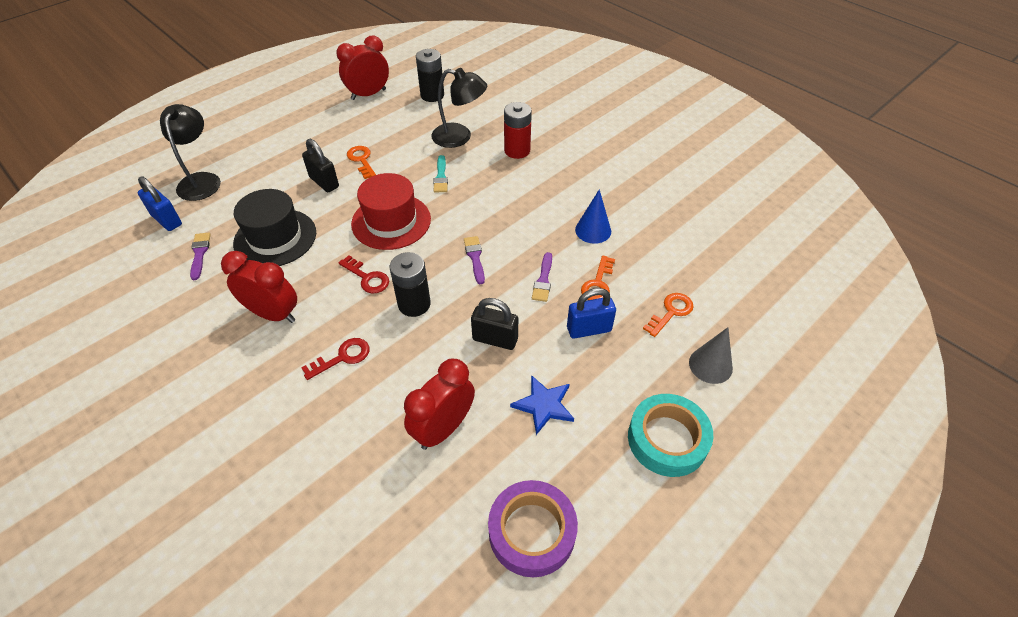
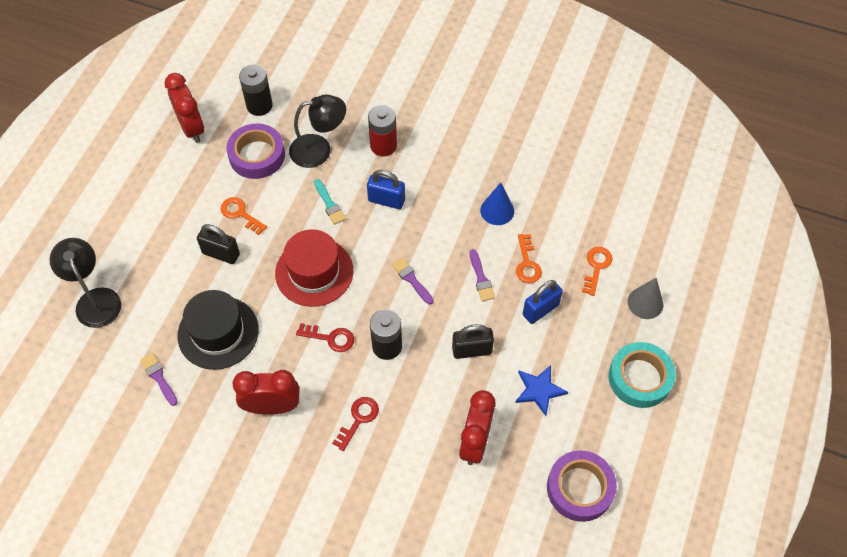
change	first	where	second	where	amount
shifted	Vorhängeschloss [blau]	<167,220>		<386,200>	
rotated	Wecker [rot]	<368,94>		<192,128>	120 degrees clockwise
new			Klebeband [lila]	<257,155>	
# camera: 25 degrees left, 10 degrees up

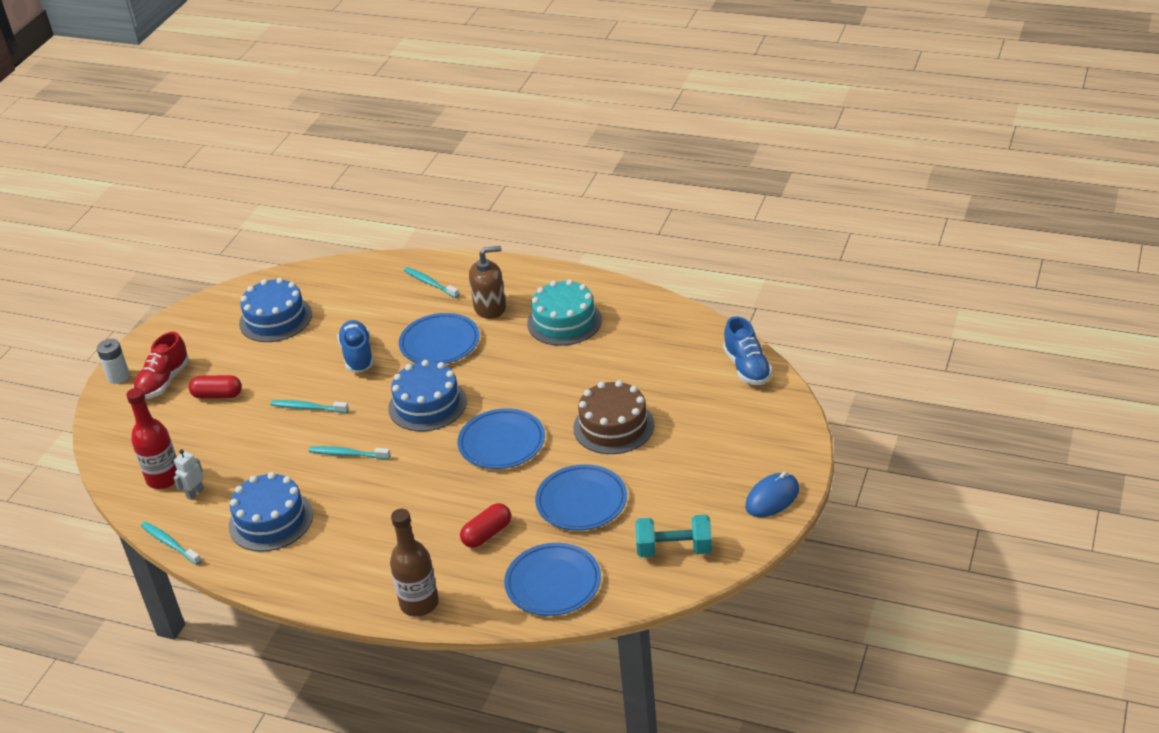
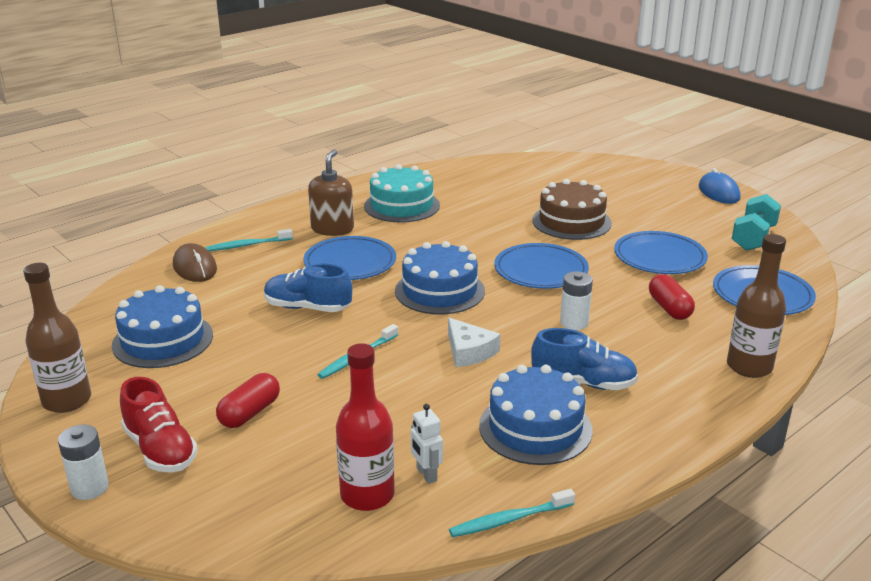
change	first	where	second	where	amount
swapped	Zahnbürste [türkis]	<348,454>	Käse [weiß]	<469,351>	
shifted	Schuh [blau]	<747,368>		<583,383>	
new			Flasche [braun]	<67,400>	
new			Computermaus [braun]	<195,267>	
new			Batterie [weiß]	<574,323>	
# camera: 65 degrees left, 10 degrees down

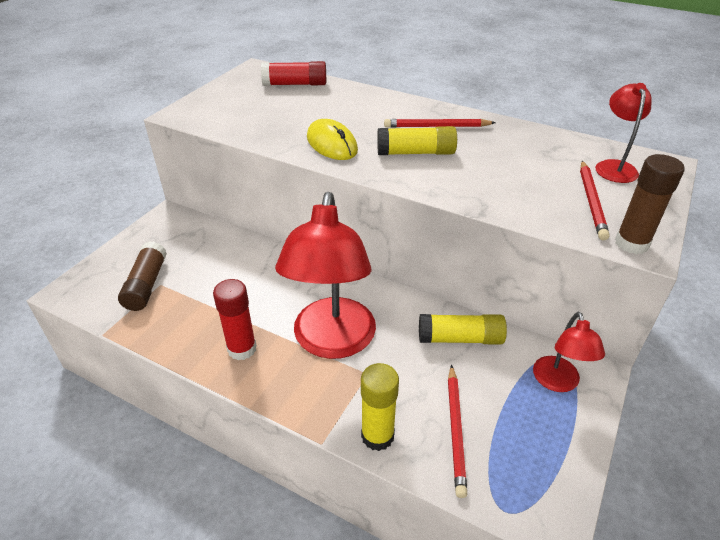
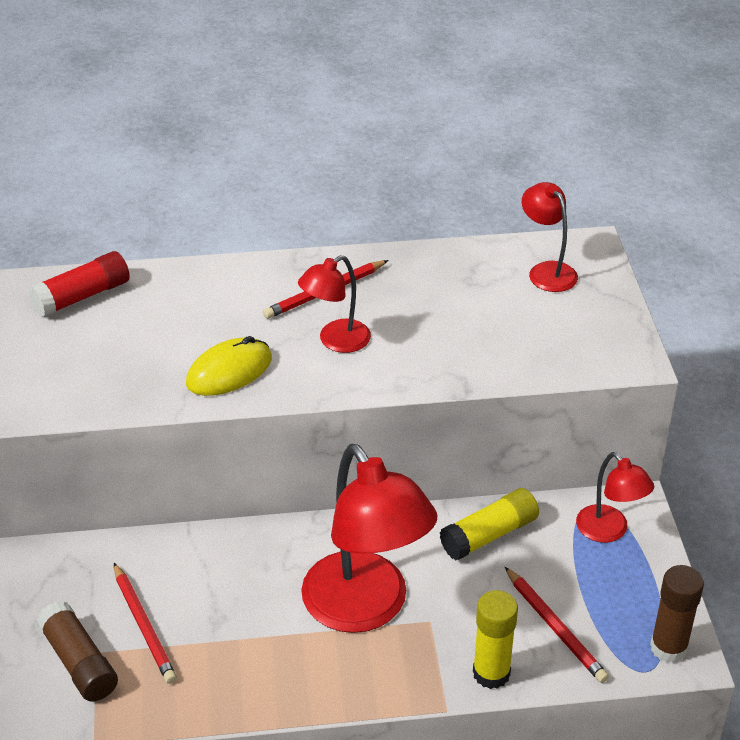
change	first	where	second	where	amount
gone	Klebestift [rot]	<242,349>			
rotated	Computermaus [gelb]	<332,144>		<229,371>	60 degrees counterclockwise
swapped	Klebestift [gelb]	<416,153>	Lampe [rot]	<336,341>	
shifted	Bleistift [rot]	<591,201>		<144,626>	
shifted	Klebestift [braun]	<631,243>		<668,648>	
# camera: 35 degrees left, 0 degrees up

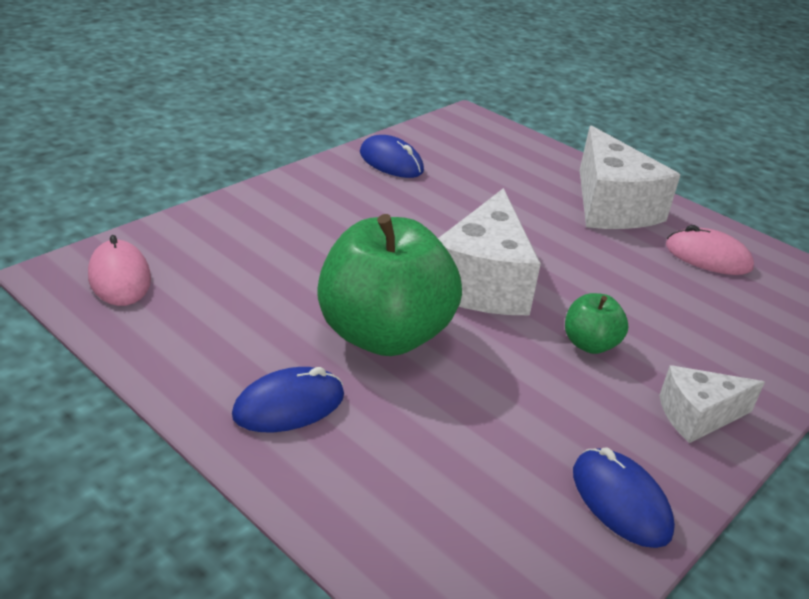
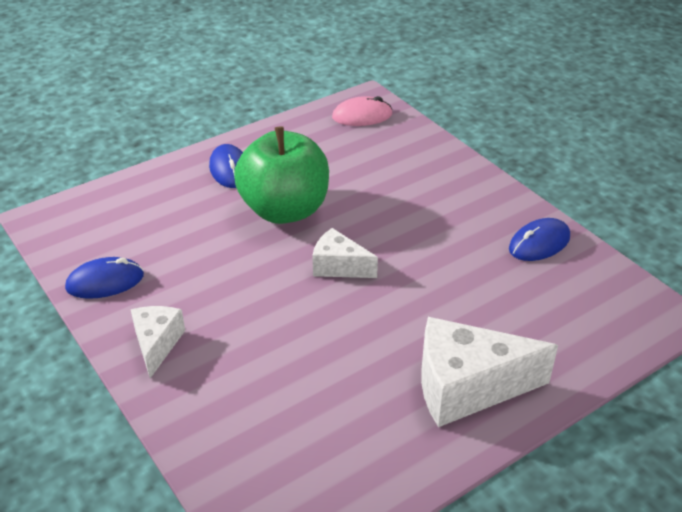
change	first	where	second	where	amount
scaled	Käse [weiß]	<483,282>		<339,266>	x0.57
gone	Apfel [grün]	<590,344>			
gone	Computermaus [rosa]	<708,257>			
# camera: 105 degrees right, 5 degrees up

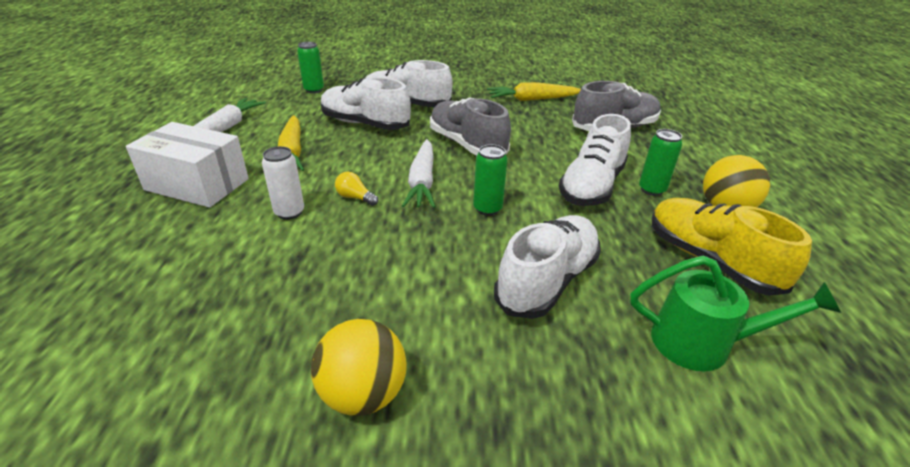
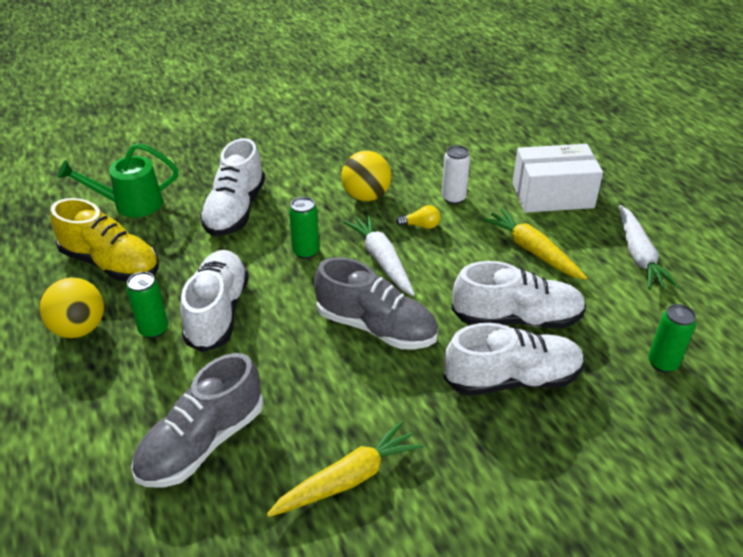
change	first	where	second	where	amount
shifted	Ball [gelb]	<363,394>		<366,196>	
# camera: 155 degrees right, 5 degrees up

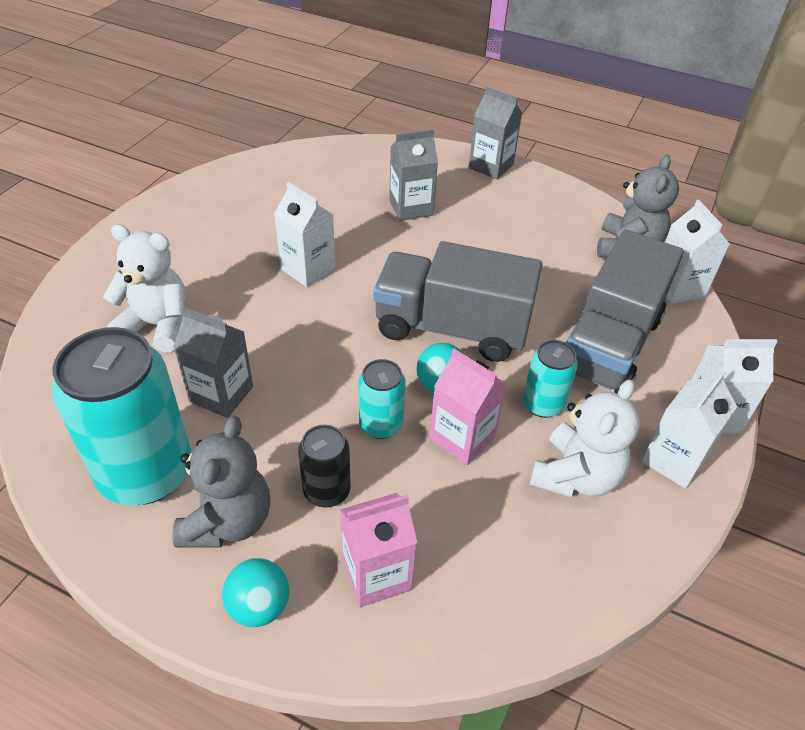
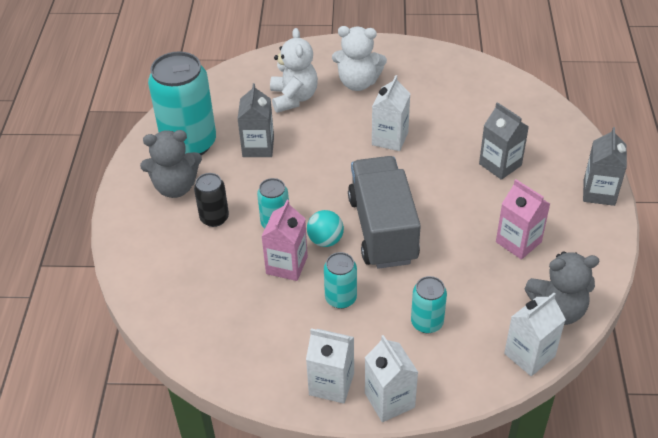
change	first	where	second	where	amount
gone	Ball [türkis]	<259,606>			
shifted	Getränkekarton [rosa]	<377,574>		<518,242>	
shifted	Teddybär [weiß]	<575,476>		<358,83>	
swapped	Lastwagen [grau]	<609,344>	Dose [türkis]	<427,322>	
# camera: 70 degrees right, 0 degrees up

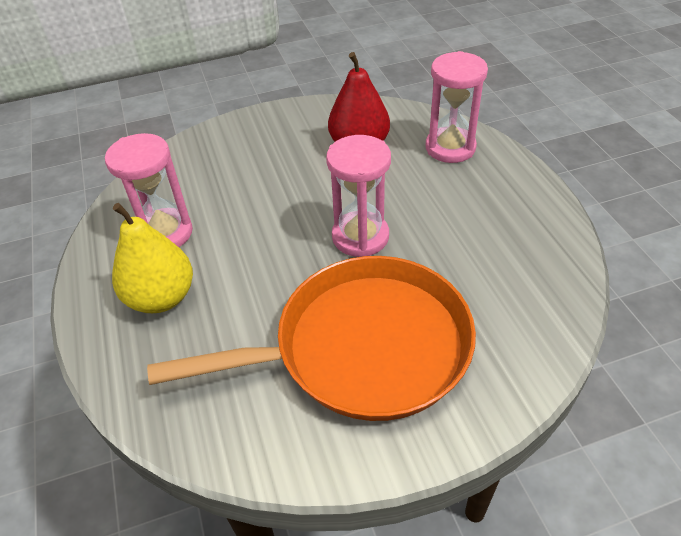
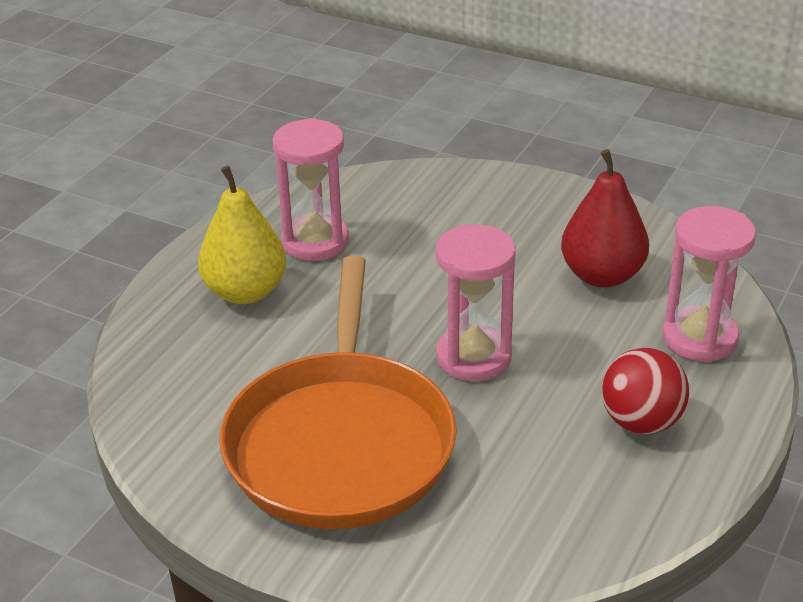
change	first	where	second	where	amount
rotated	Pfanne [orange]	<363,347>		<340,443>	60 degrees clockwise
new			Ball [rot]	<641,422>	
# camera: 45 degrees right, 10 degrees down

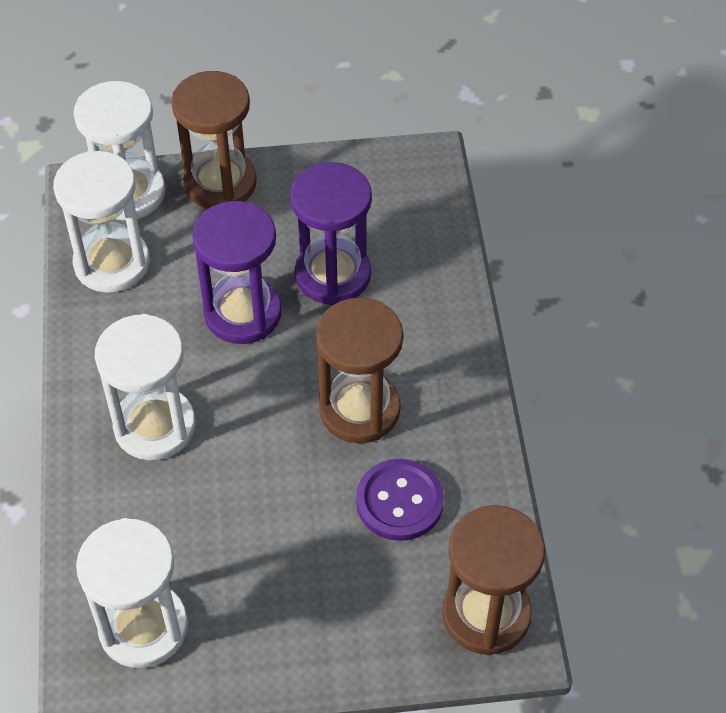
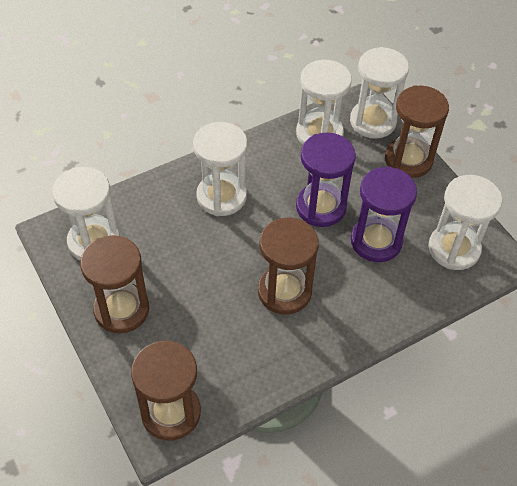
change	first	where	second	where	amount
gone	Knopf [lila]	<399,501>			
new			Sanduhr [braun]	<121,309>	
new			Sanduhr [weiß]	<454,249>	
# camera: 65 degrees right, 0 degrees up

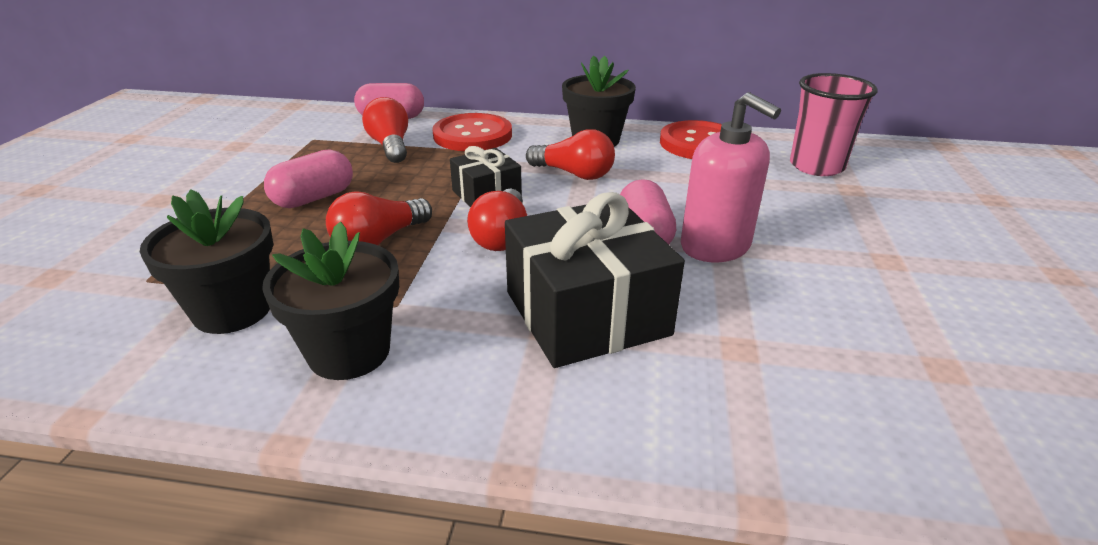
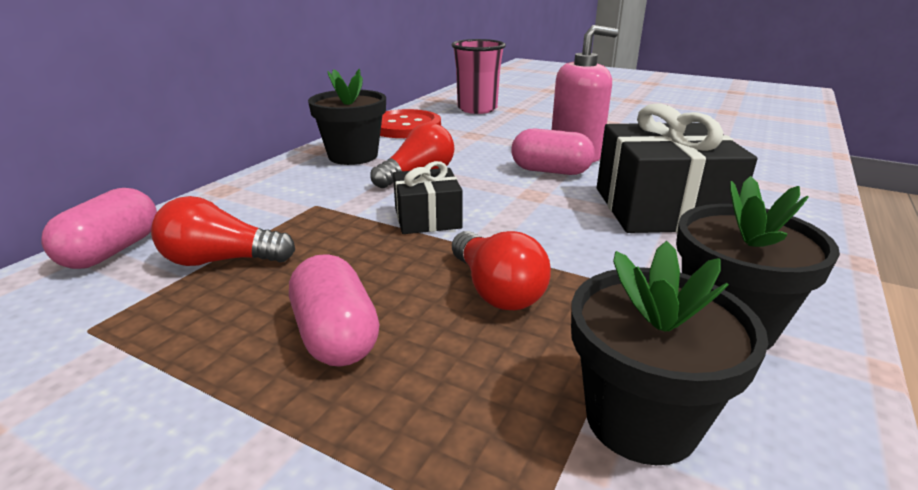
change	first	where	second	where	amount
gone	Knopf [rot]	<472,135>			
gone	Glühbirne [rot]	<502,236>			
# camera: 70 degrees left, 5 degrees down

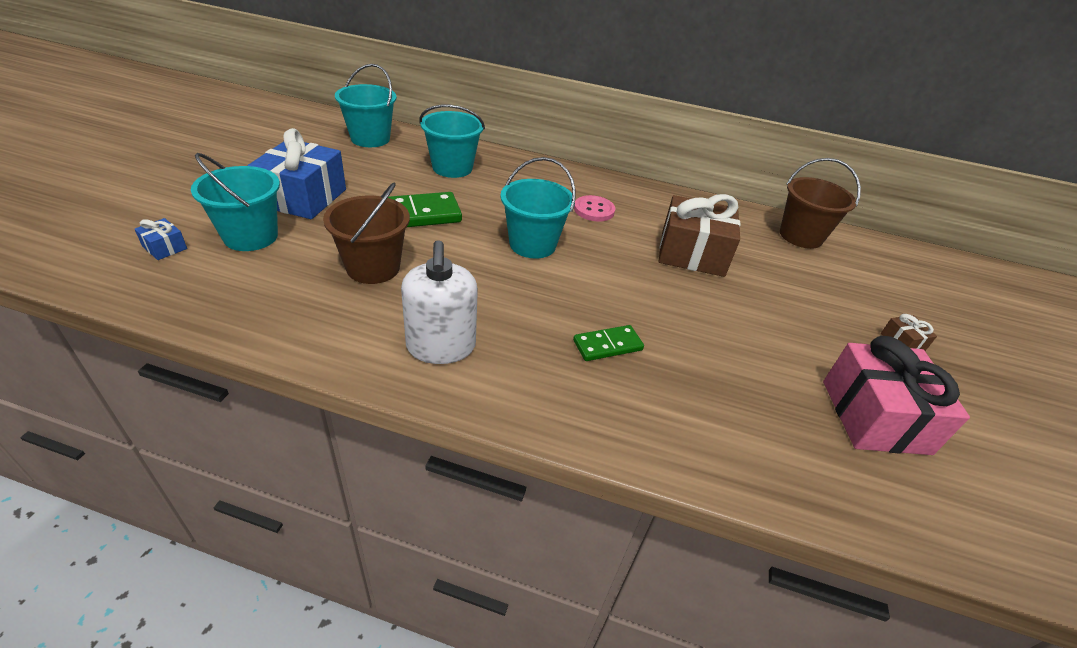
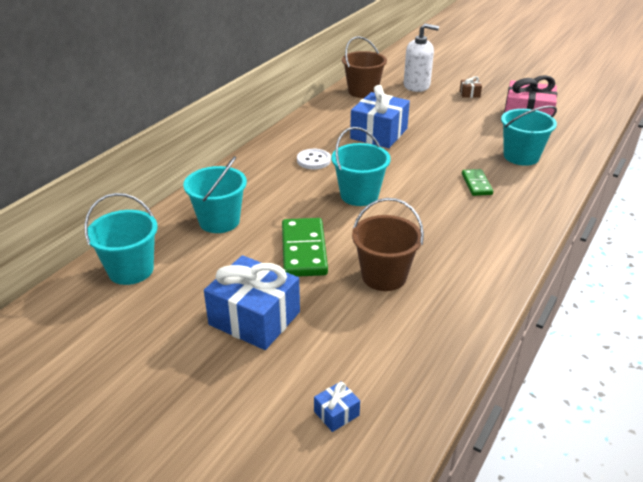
change	first	where	second	where	amount
shifted	Eimer [türkis]	<251,236>		<521,156>	
shifted	Seifenspender [weiß]	<441,346>		<416,86>	
repainted	Knopf [rosa]	<594,210>	Knopf [weiß]	<313,160>	
repainted	Geschenk [braun]	<692,253>	Geschenk [blau]	<378,134>	
# camera: 70 degrees left, 5 degrees down

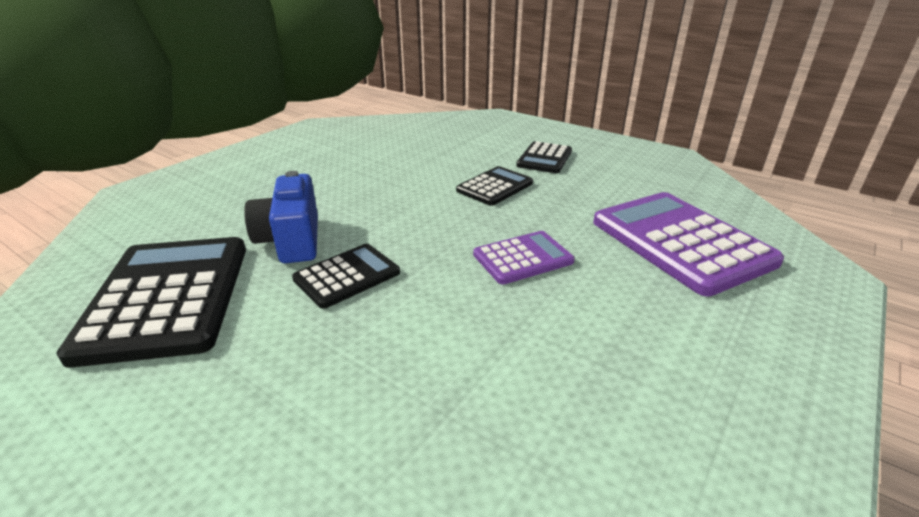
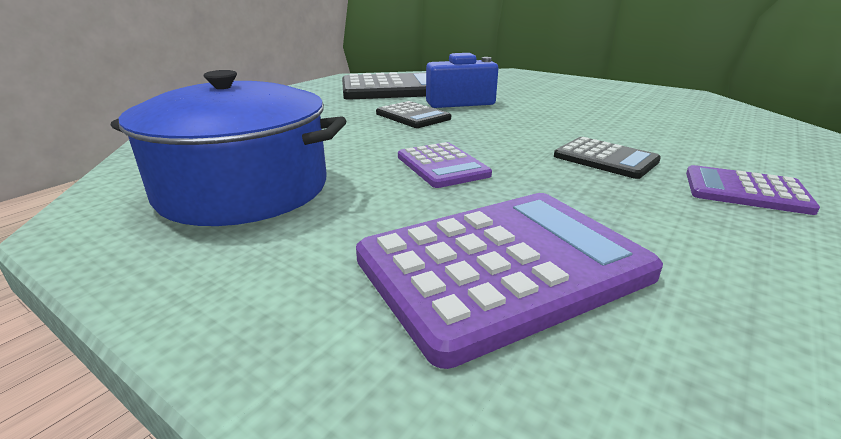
change	first	where	second	where	amount
repainted	Taschenrechner [schwarz]	<544,158>	Taschenrechner [lila]	<745,191>	
new			Kochtopf [blau]	<243,189>	
# camera: 90 degrees right, 5 degrees down

